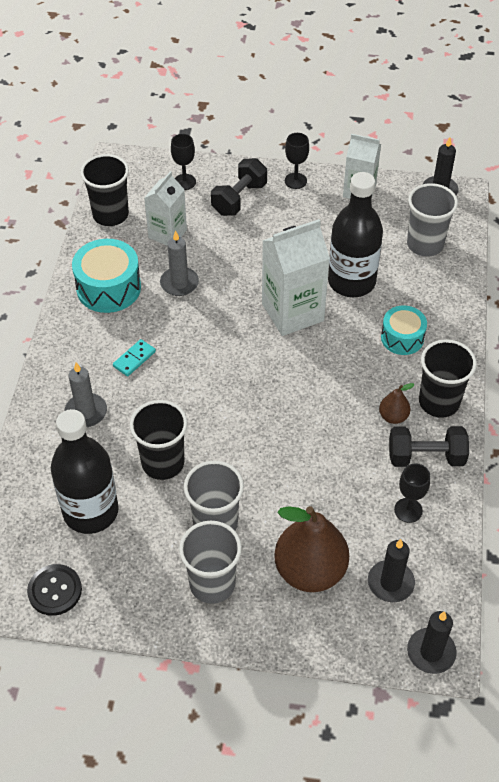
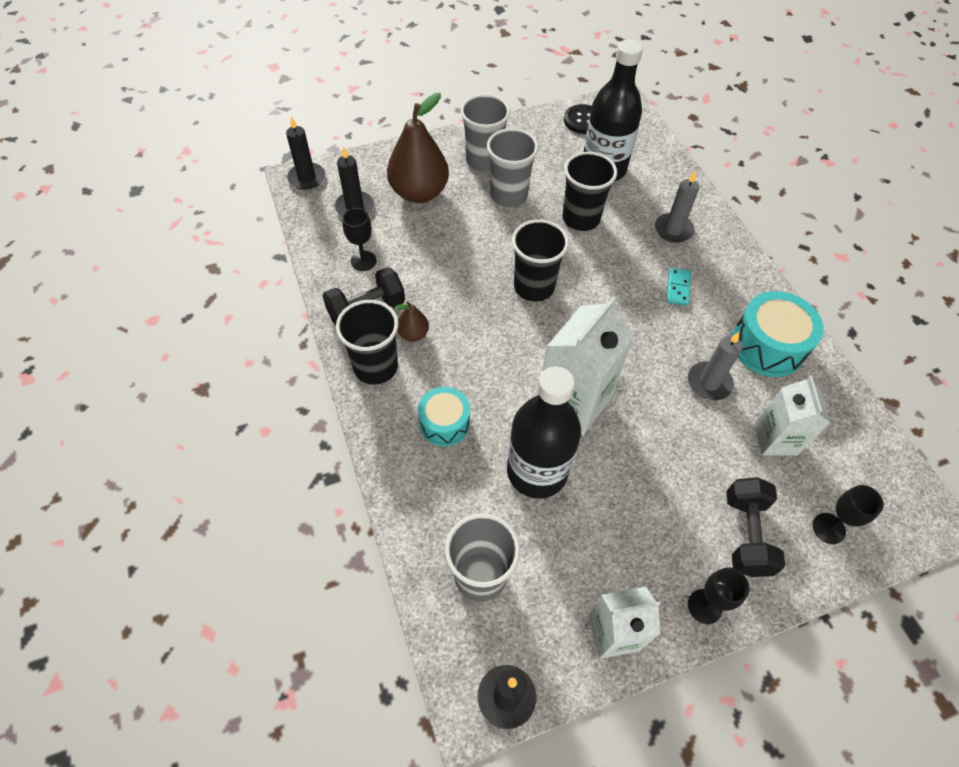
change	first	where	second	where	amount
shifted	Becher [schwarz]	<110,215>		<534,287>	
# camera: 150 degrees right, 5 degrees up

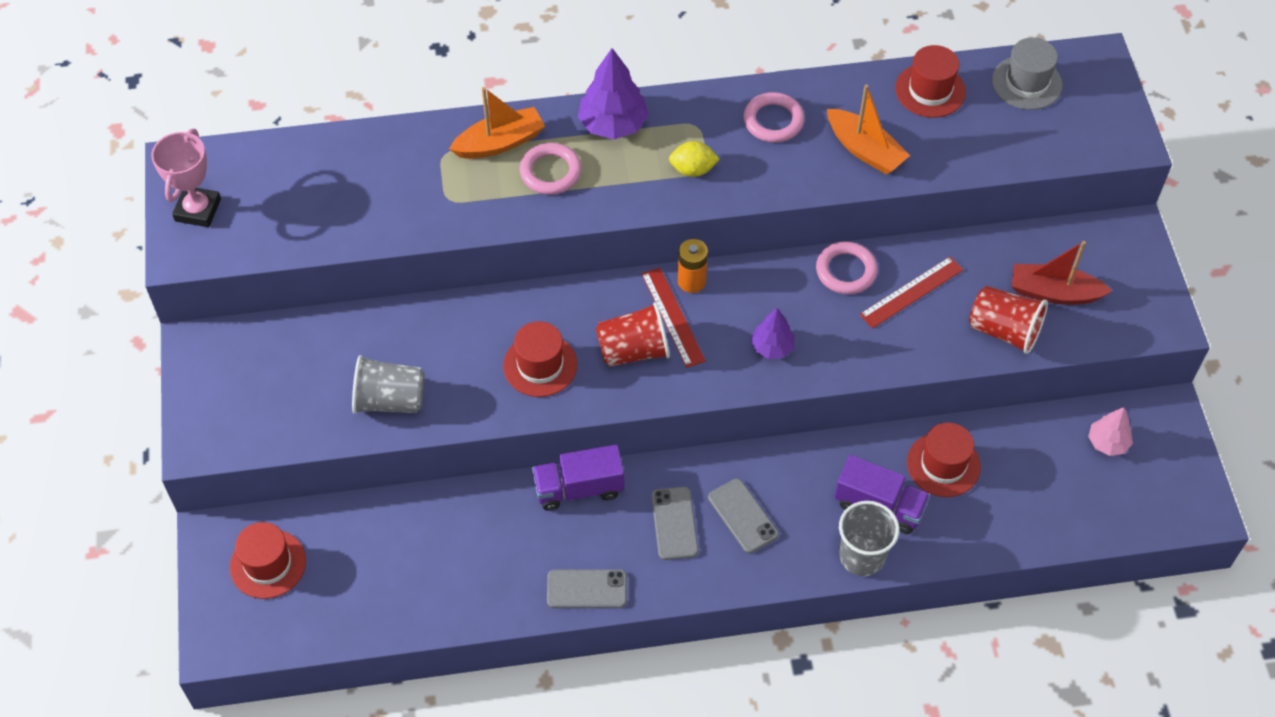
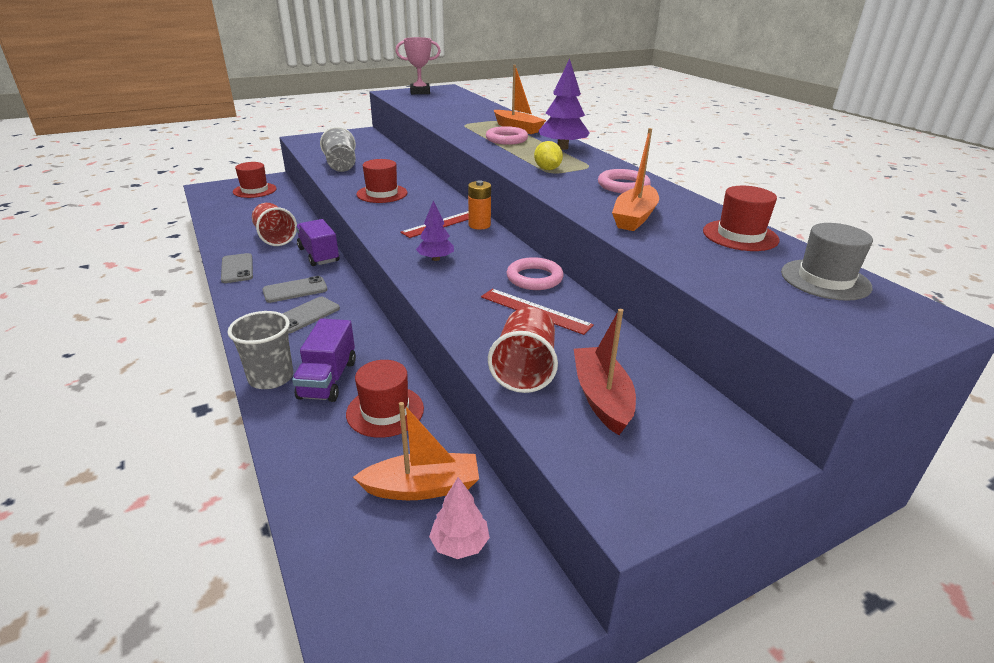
change	first	where	second	where	amount
shifted	Becher [rot]	<633,350>		<275,238>	
new			Boot [orange]	<422,487>	
# camera: 70 degrees right, 25 degrees down

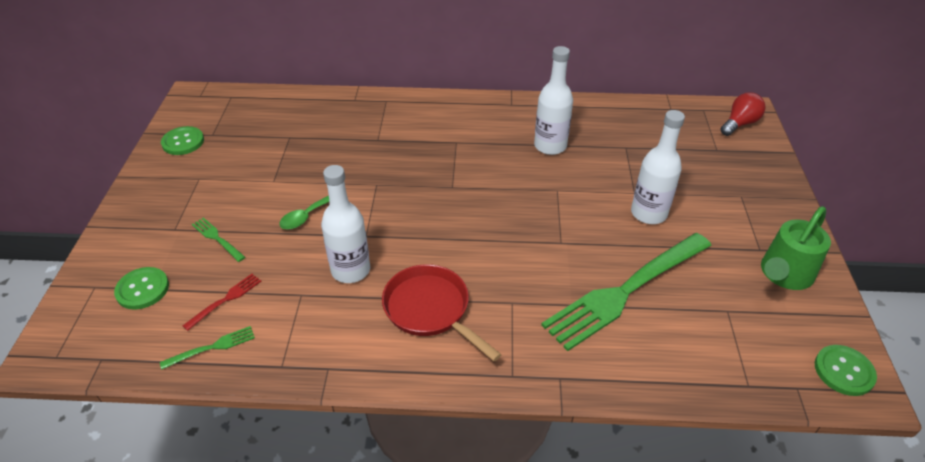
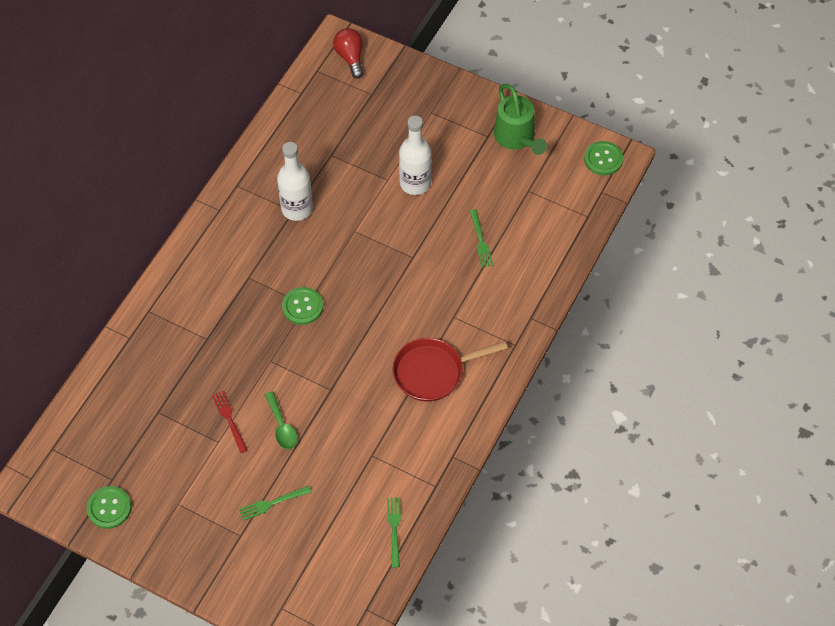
change	first	where	second	where	amount
shifted	Knopf [grün]	<142,289>		<302,306>	
shifted	Gabel [rot]	<225,300>		<229,419>	
gone	Flasche [weiß]	<350,270>			
scaled	Gabel [grün]	<626,291>		<480,240>	x0.40
# camera: 65 degrees left, 15 degrees up

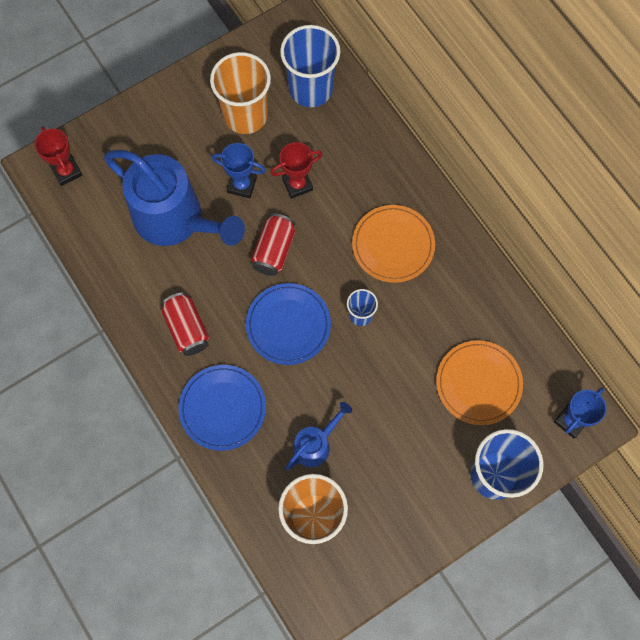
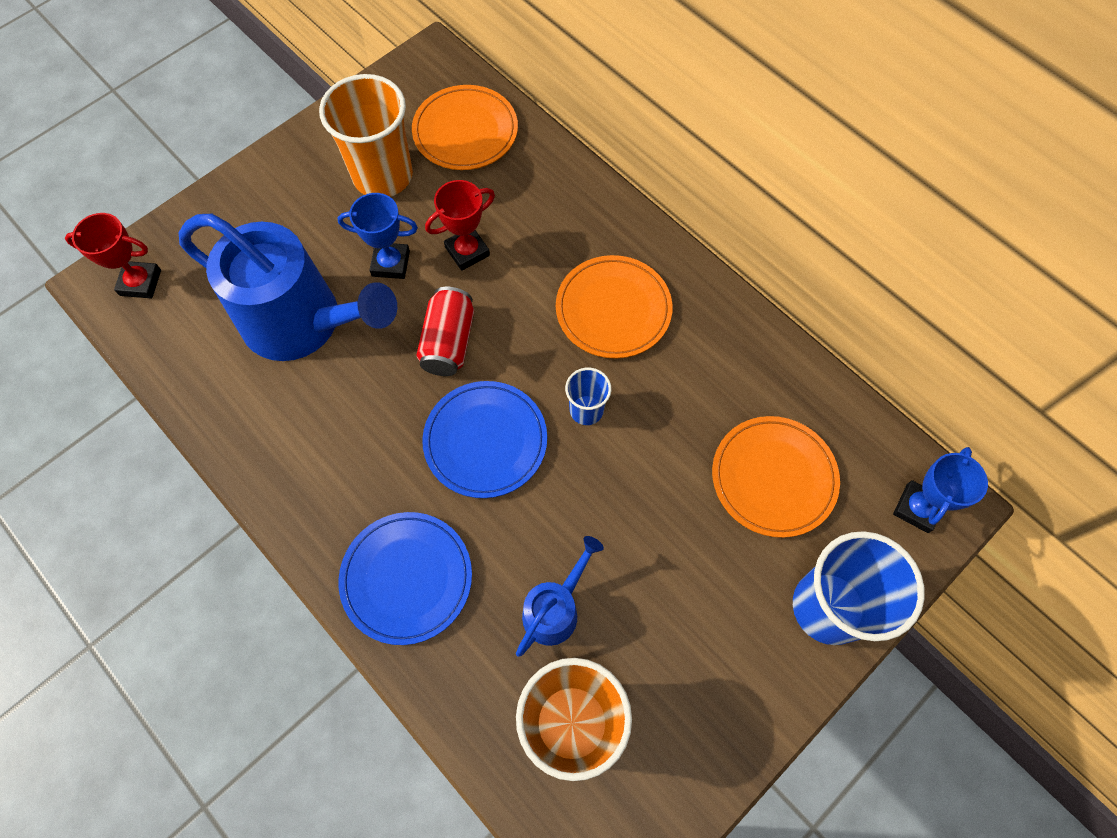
change	first	where	second	where	amount
rotated	Pokal [rot]	<66,171>		<140,283>	45 degrees counterclockwise
gone	Dose [rot]	<187,329>			
swapped	Becher [blau]	<311,89>	Teller [orange]	<465,131>	
# camera: 10 degrees left, 5 degrees down

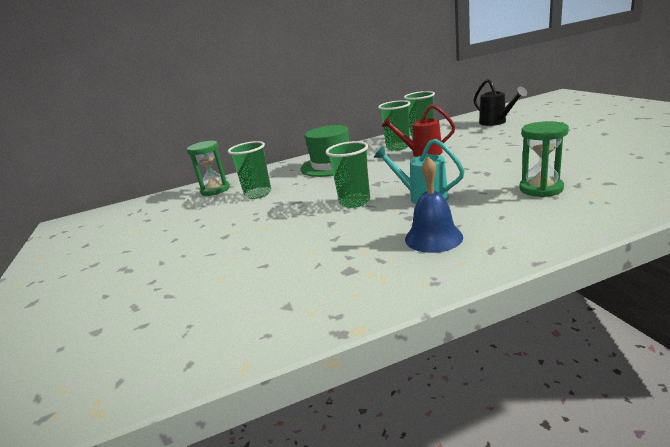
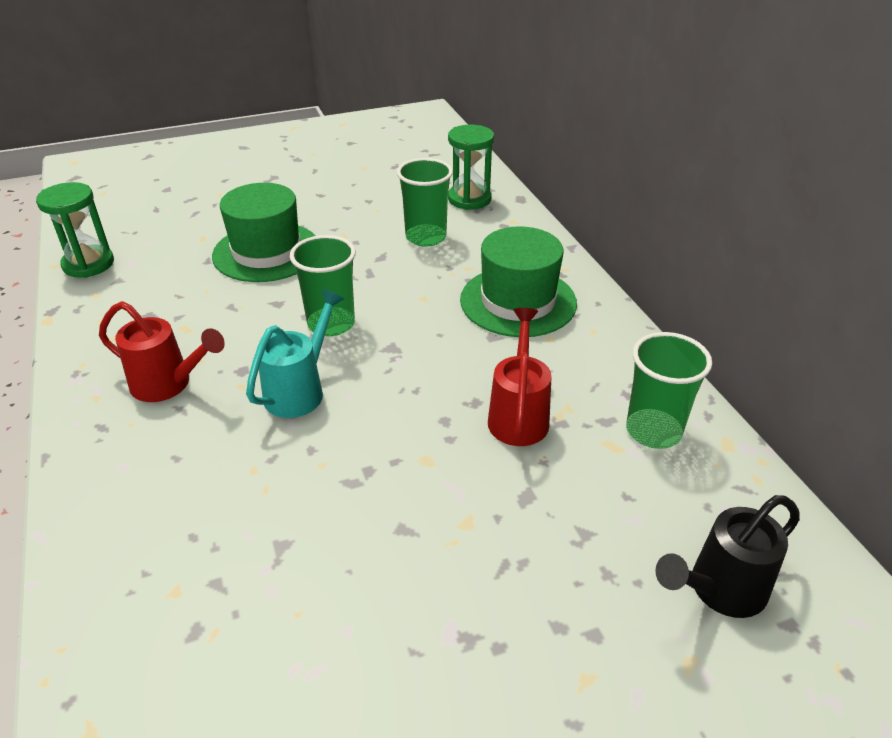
change	first	where	second	where	amount
gone	Becher [grün]	<398,147>			
swapped	Glocke [blau]	<433,238>	Gießkanne [rot]	<168,384>	
shifted	Sanduhr [grün]	<541,189>		<88,264>	
new			Hut [grün]	<267,252>	
# camera: 85 degrees right, 15 degrees up

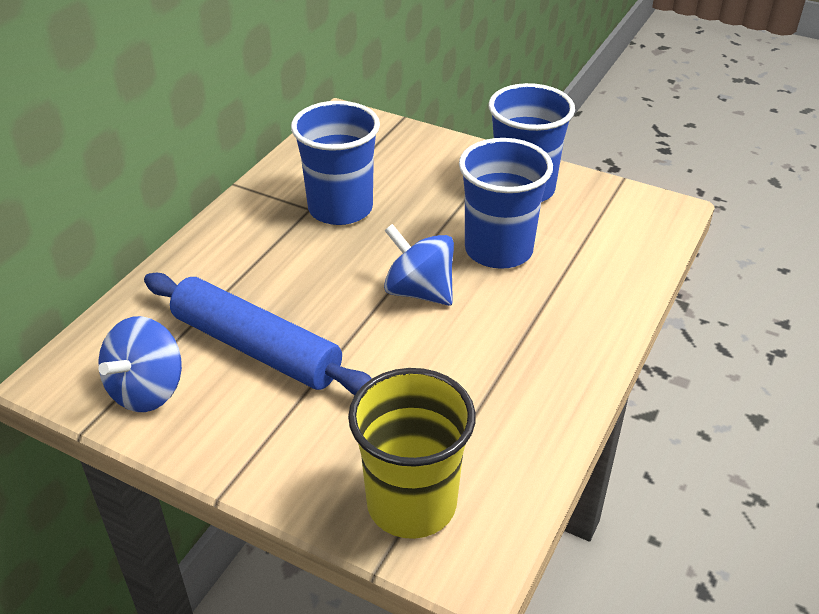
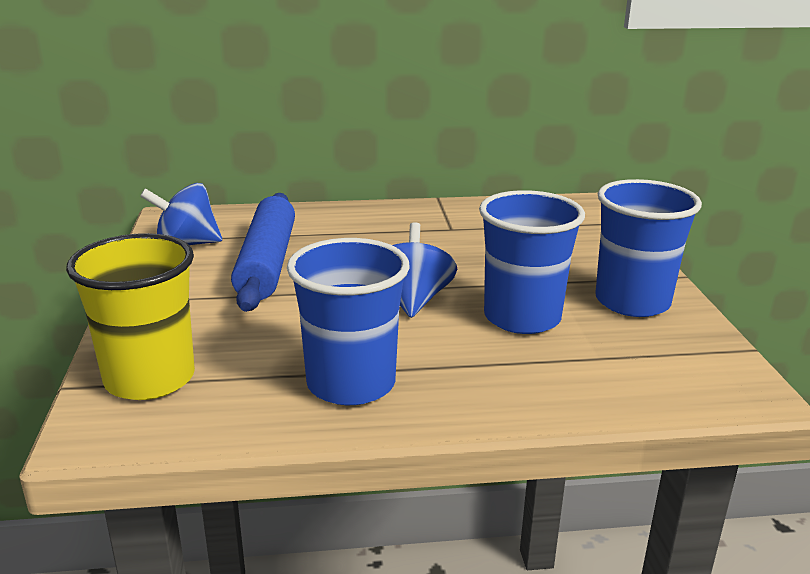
change	first	where	second	where	amount
shifted	Becher [blau]	<340,208>		<351,384>	
# camera: 55 degrees right, 15 degrees down

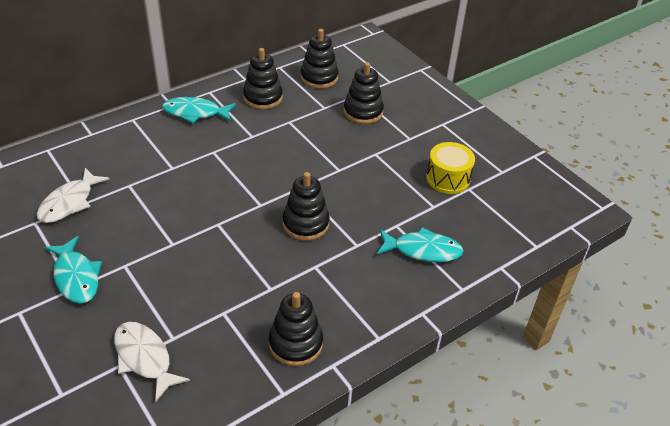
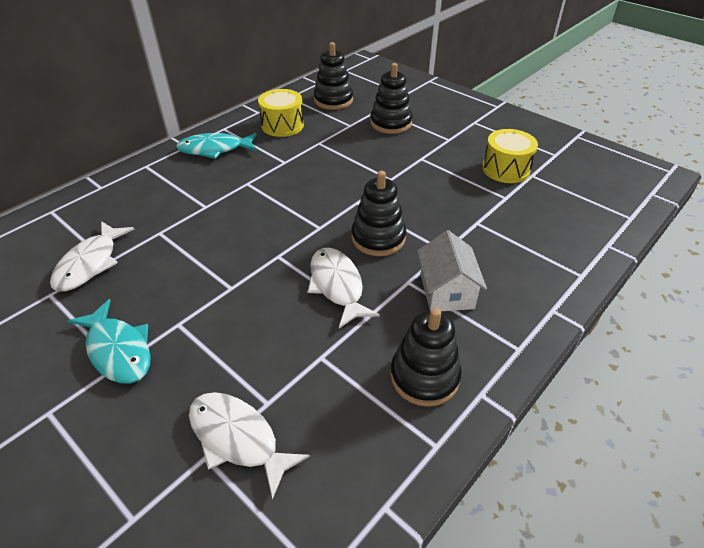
change	first	where	second	where	amount
swapped	Stapelspielzeug [schwarz]	<263,97>	Trommel [gelb]	<282,125>	
gone	Fisch [türkis]	<422,250>			
new			Fisch [weiß]	<337,286>	
new			Haus [weiß]	<446,291>	
# camera: 10 degrees left, 0 degrees up

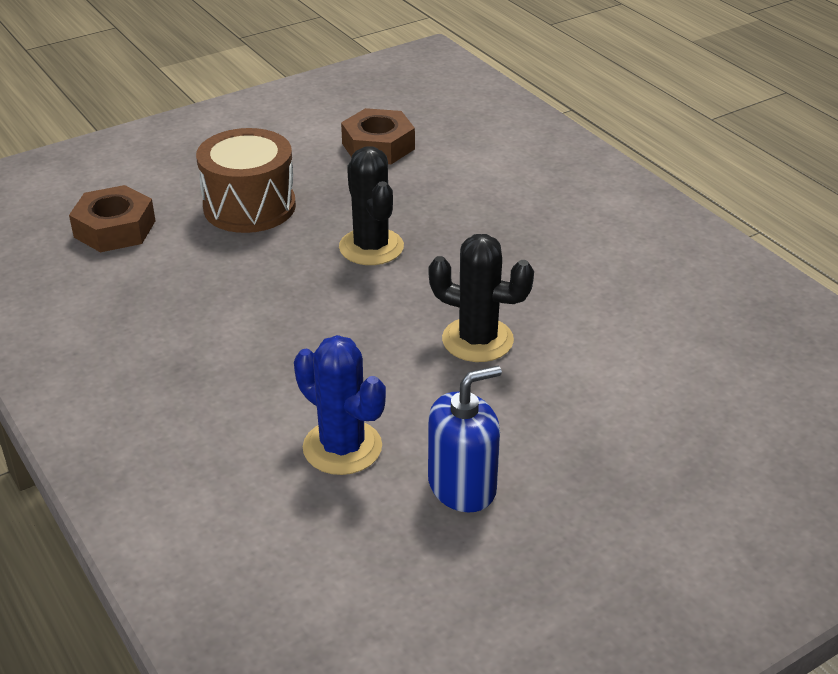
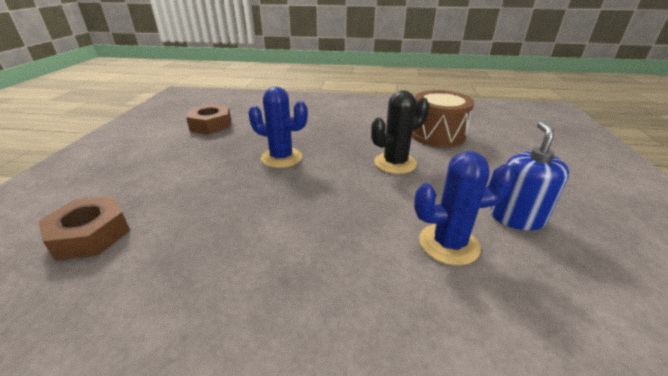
change	first	where	second	where	amount
shifted	Trommel [braun]	<249,206>		<437,135>	
repainted	Kaktus [schwarz]	<371,247>	Kaktus [blau]	<281,158>	
# camera: 50 degrees left, 5 degrees down

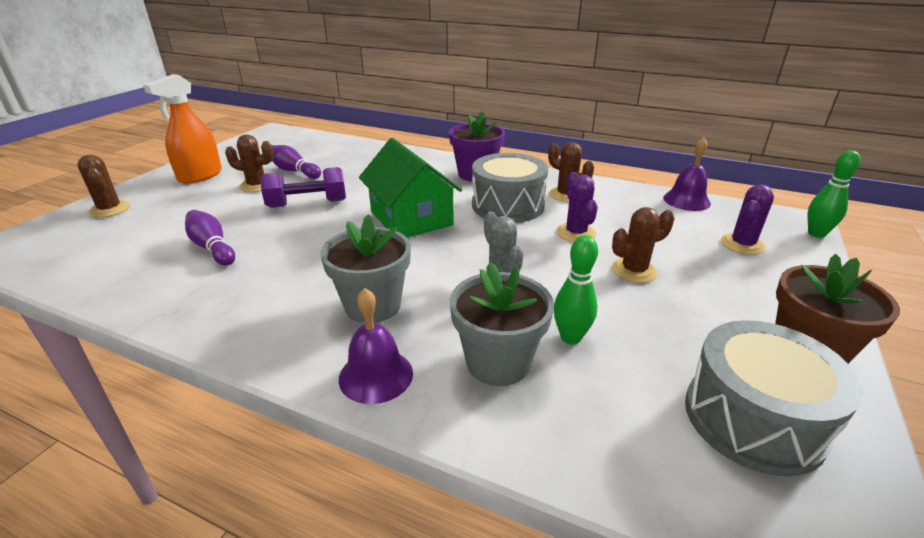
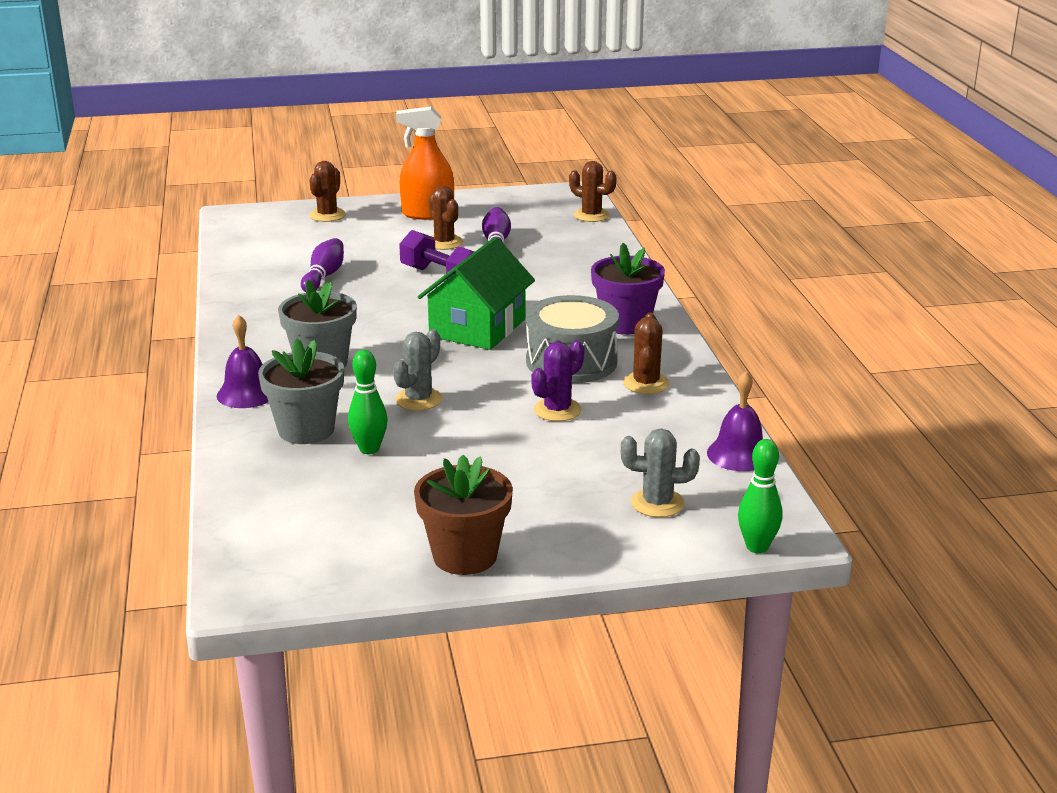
change	first	where	second	where	amount
shifted	Kaktus [braun]	<634,271>		<591,215>	
gone	Trommel [grau]	<753,419>			
repainted	Kaktus [lila]	<742,244>	Kaktus [grau]	<657,503>	
# camera: 55 degrees right, 5 degrees down

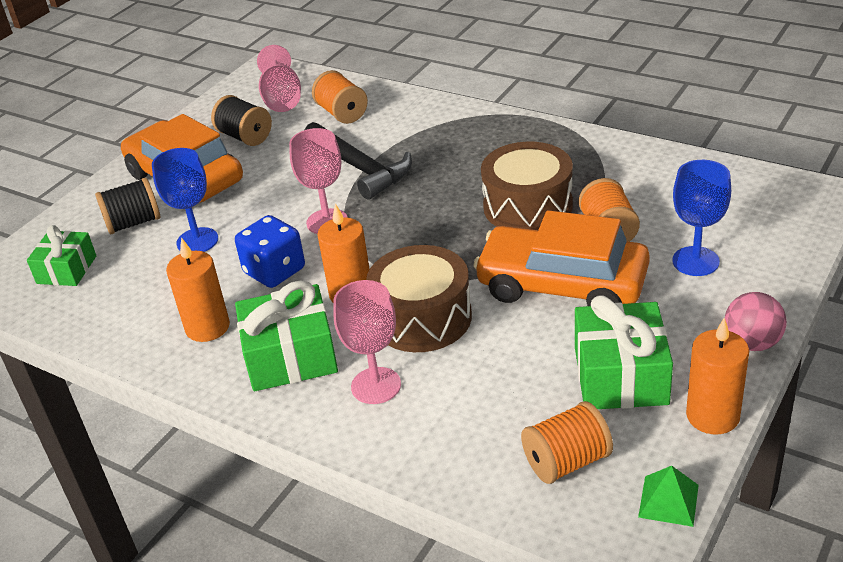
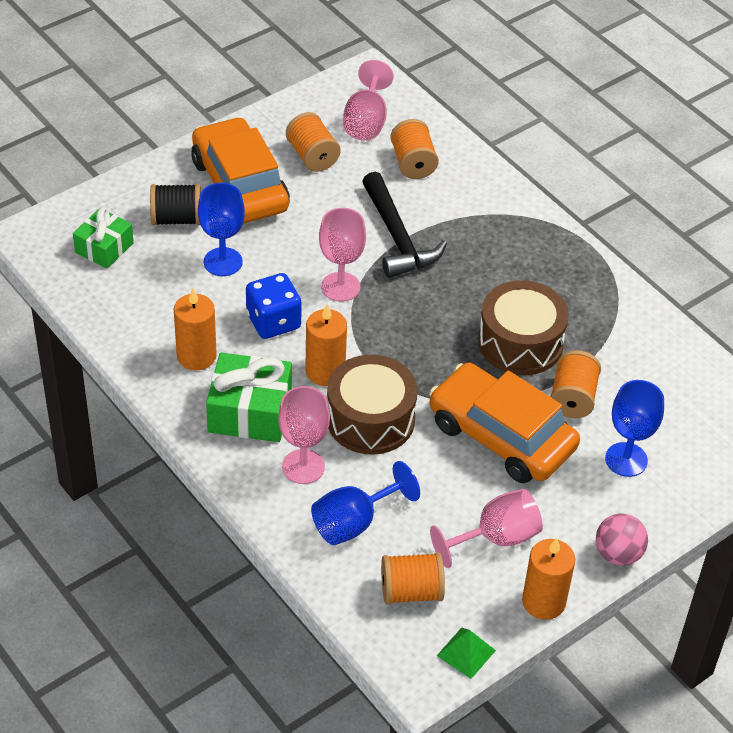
change	first	where	second	where	amount
repainted	Garnrolle [schwarz]	<245,137>	Garnrolle [orange]	<312,156>	
swapped	Geschenk [grün]	<620,375>	Kelch [rosa]	<496,538>	
new			Kelch [blau]	<354,522>	
# camera: 15 degrees right, 10 degrees up

